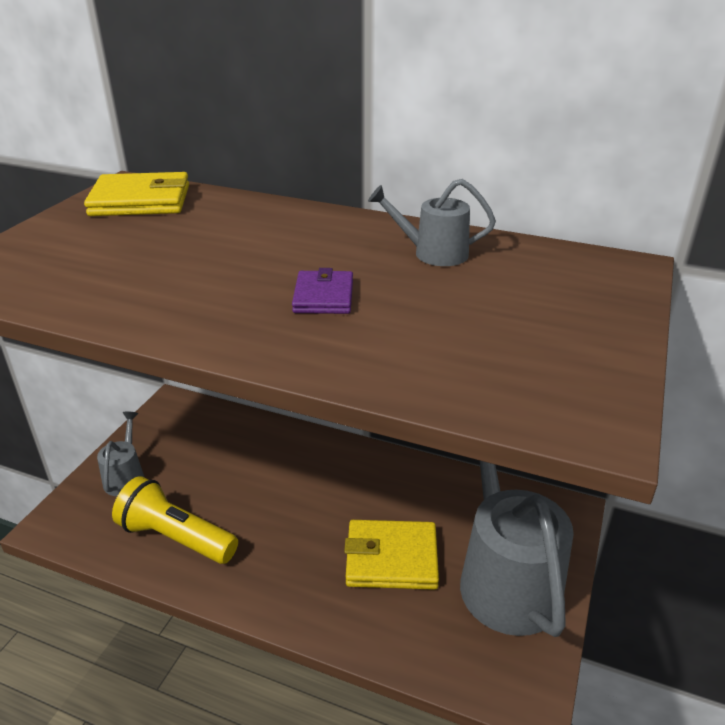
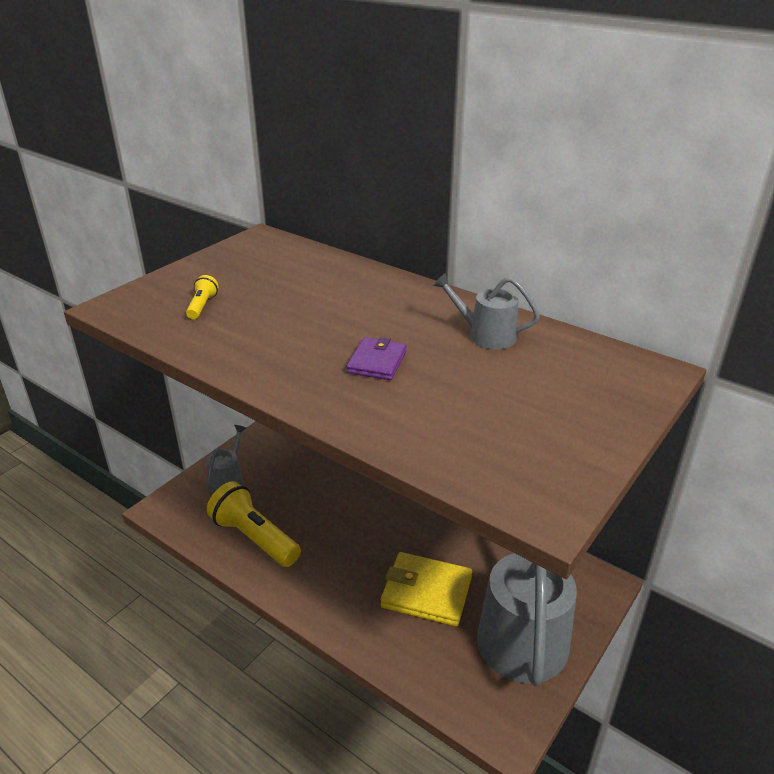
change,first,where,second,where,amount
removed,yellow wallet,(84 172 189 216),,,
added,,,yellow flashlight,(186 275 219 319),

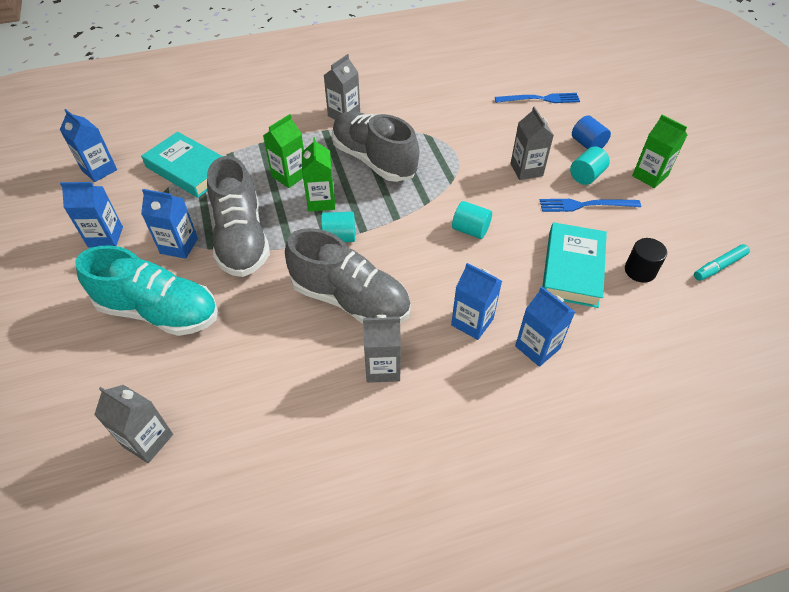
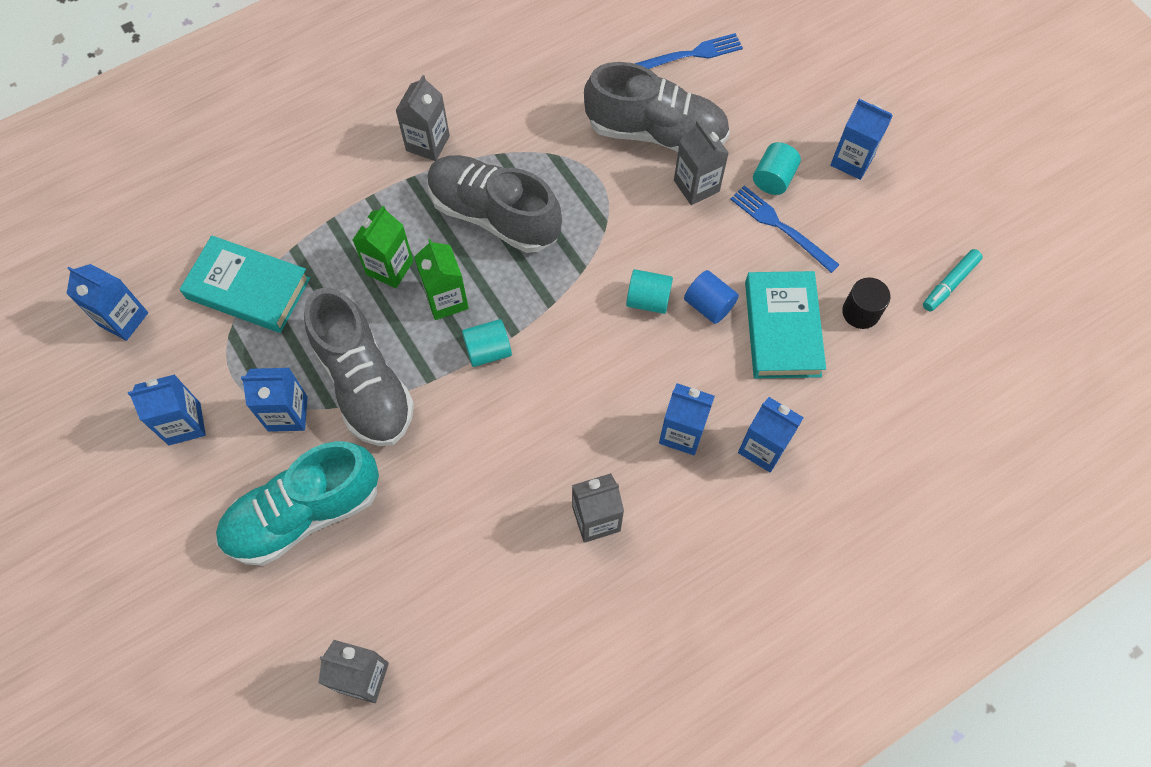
change,first,where,second,where,amount
recoloured,green carton,(632 115 687 188),blue carton,(830 99 893 180),
moved,blue cylinder,(572 116 611 149),,(684 270 739 324),
turned,blue fork,(540 199 641 212),,(730 186 840 273),60 degrees clockwise
moved,grey shoe,(285 228 411 324),,(584 62 730 152),
turned,turquoise shoe,(75 245 218 336),,(216 441 379 566),150 degrees clockwise

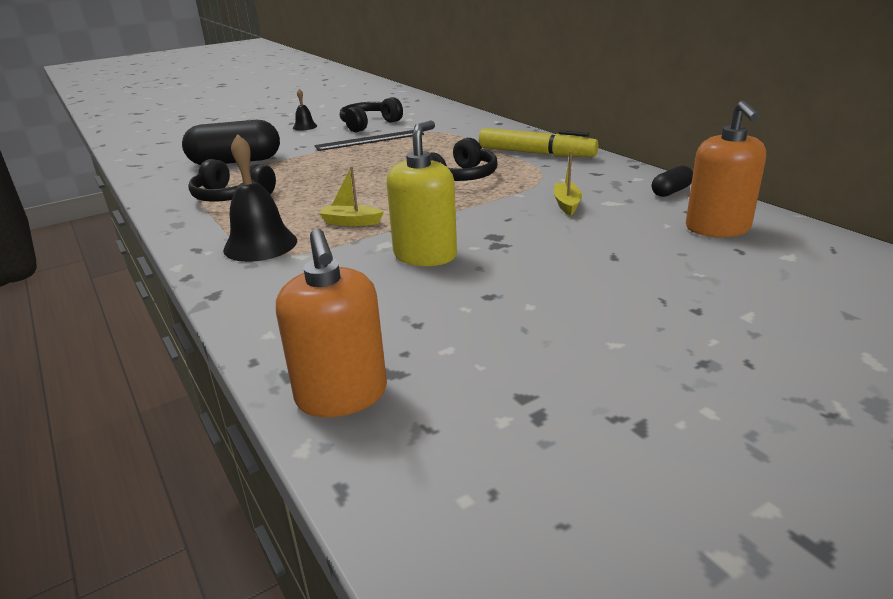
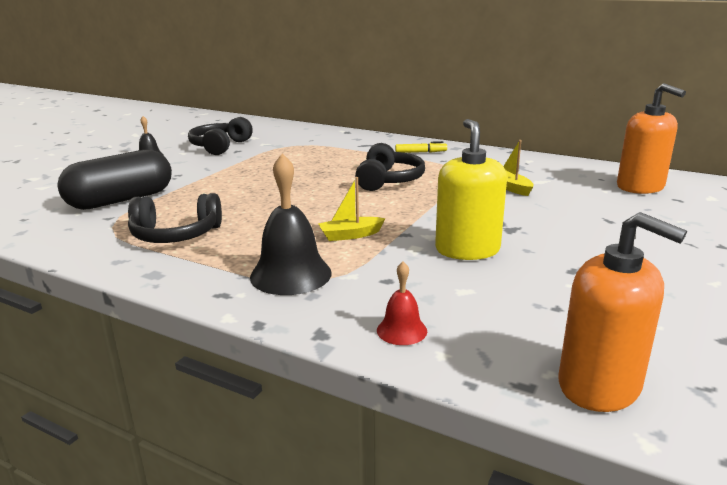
change,first,where,second,where,amount
resized,yellow marker,(479 128 599 157),,(395 141 447 153),x0.47
removed,black ruler,(314 130 424 151),,,
removed,black capsule,(652 166 693 197),,,
added,,,red bell,(377 261 427 345),

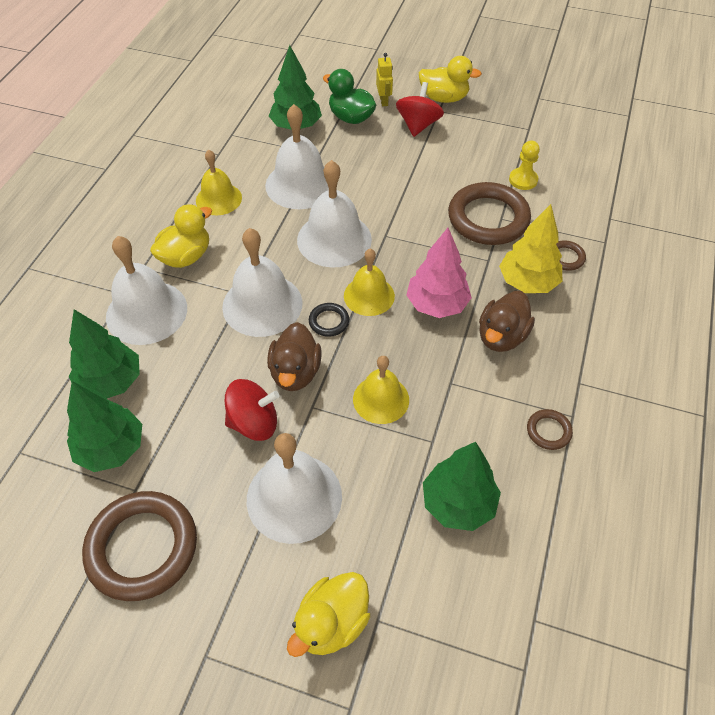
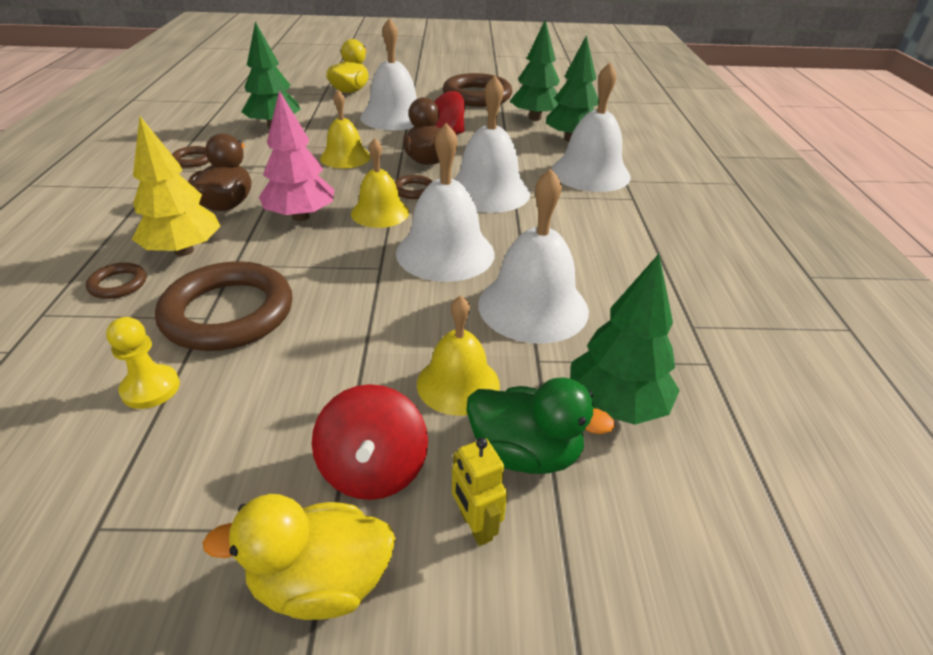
change,first,where,second,where,amount
moved,yellow bell,(196 150 242 215),,(417 295 500 416),
removed,yellow duck,(150 204 212 268),,,
recoloured,black ring,(309 303 349 337),brown ring,(395 175 433 199),

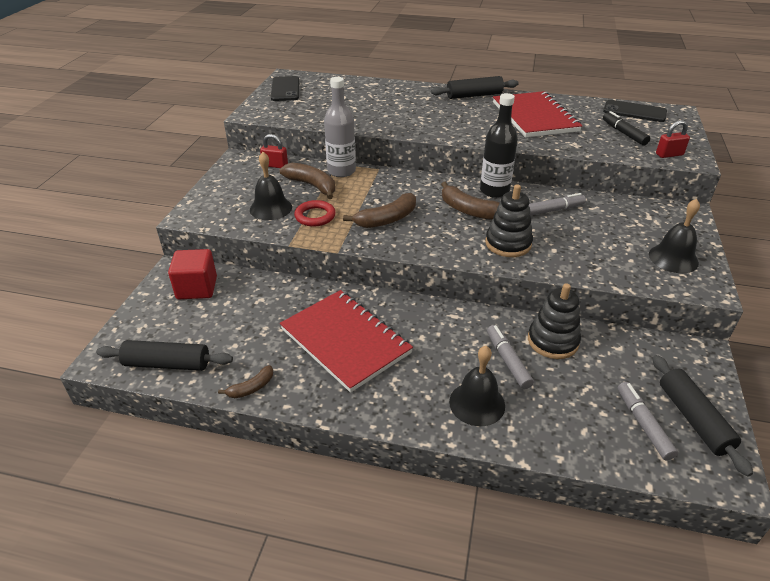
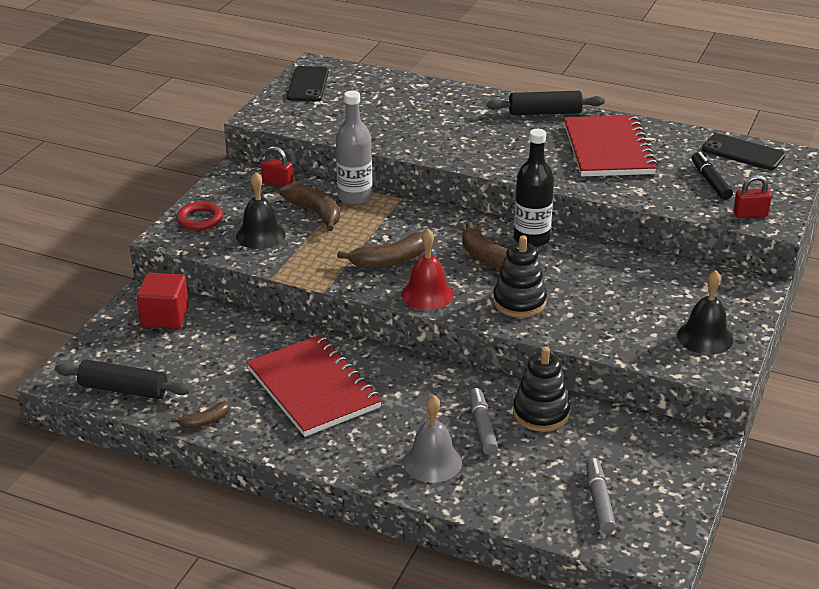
change,first,where,second,where,amount
removed,grey marker,(529 193 586 216),,,
moved,red ring,(294 200 336 227),,(176 202 223 231),
recoloured,black bell,(449 346 505 426),grey bell,(403 395 462 483),
removed,black rolling pin,(653 355 753 477),,,
added,,,red bell,(401 229 454 310),

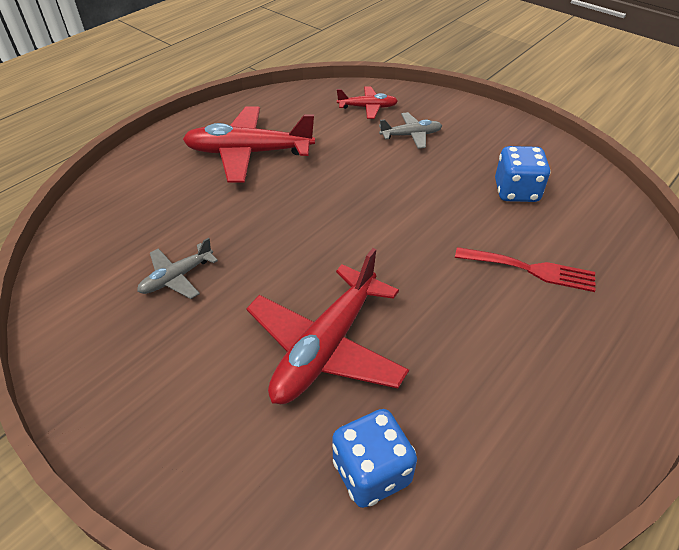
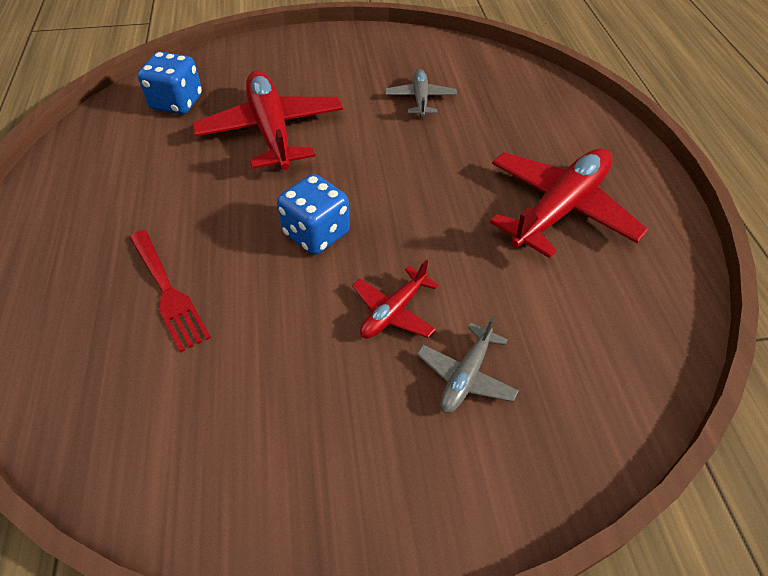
change,first,where,second,where,amount
moved,red plane,(337 87 398 119),,(352 260 439 338),
moved,blue dice,(495 146 551 202),,(277 174 350 255),
turned,red fork,(455 247 595 292),,(129 230 211 353),90 degrees counterclockwise

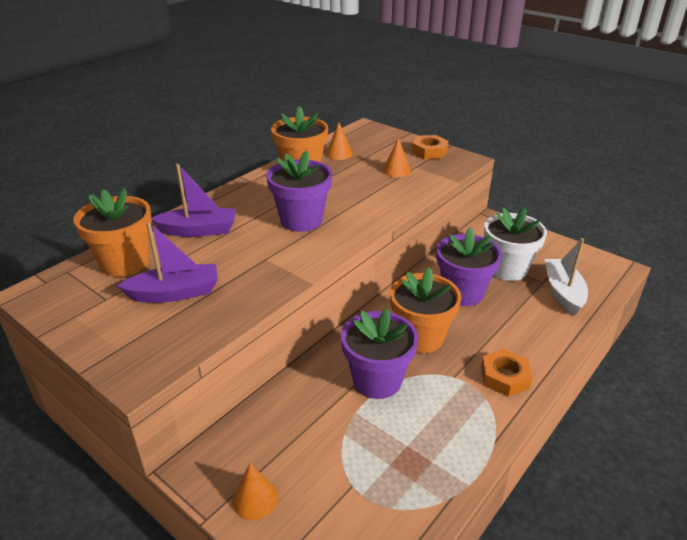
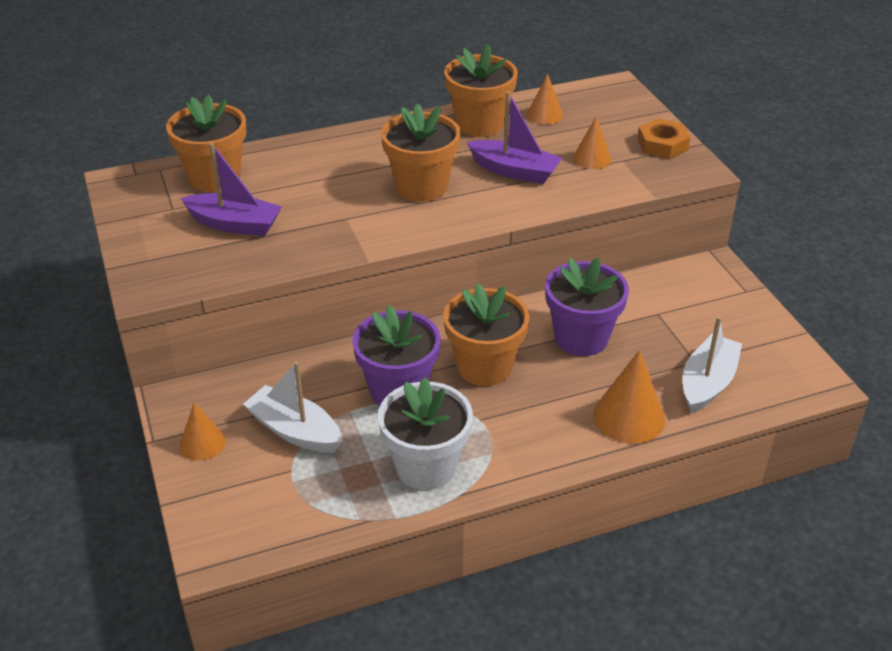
change,first,where,second,where,amount
recoloured,purple flower pot,(266 150 332 232),orange flower pot,(381 103 461 202),
moved,purple boat,(151 164 236 237),,(467 91 562 184),
moved,white flower pot,(484 207 547 281),,(378 377 473 490),
removed,orange nut,(481 349 533 397),,,
added,,,orange cone,(593 350 665 444),
added,,,white boat,(243 361 342 453),

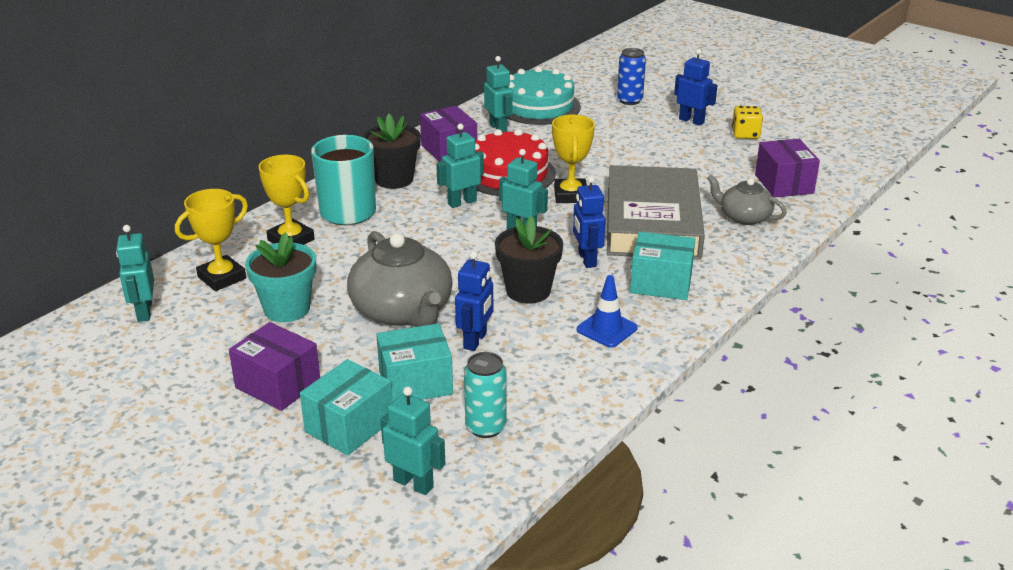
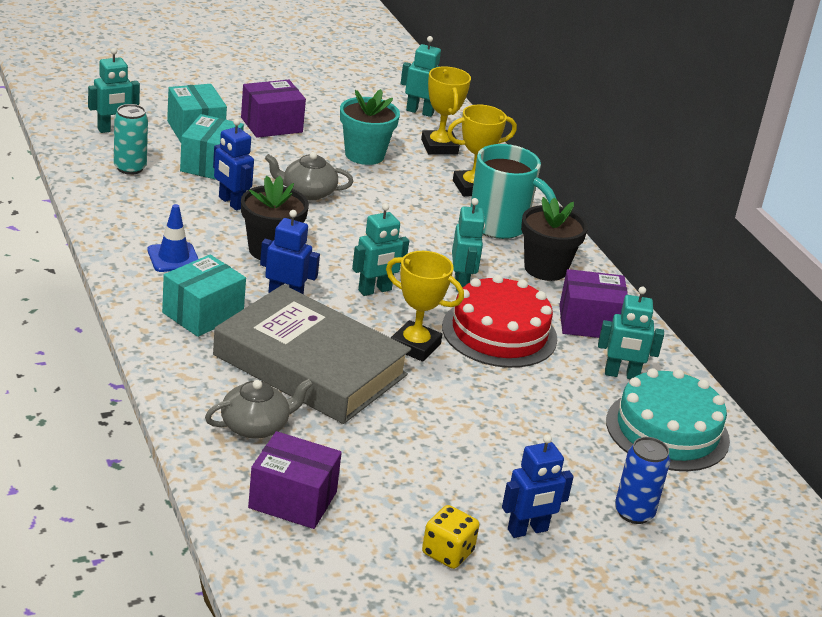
change,first,where,second,where,amount
resized,grey teapot,(347 231 453 327),,(265 152 353 200),x0.57

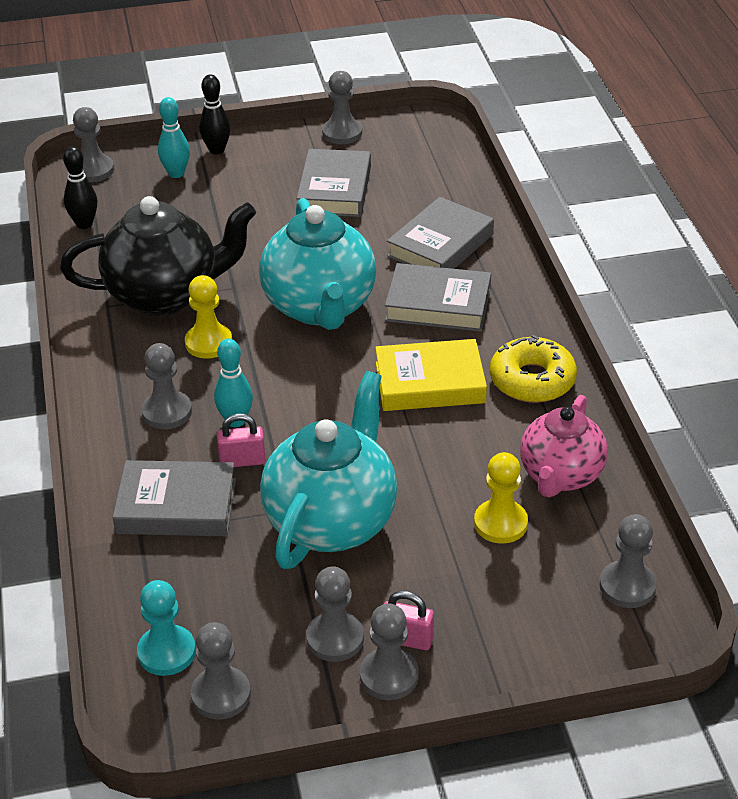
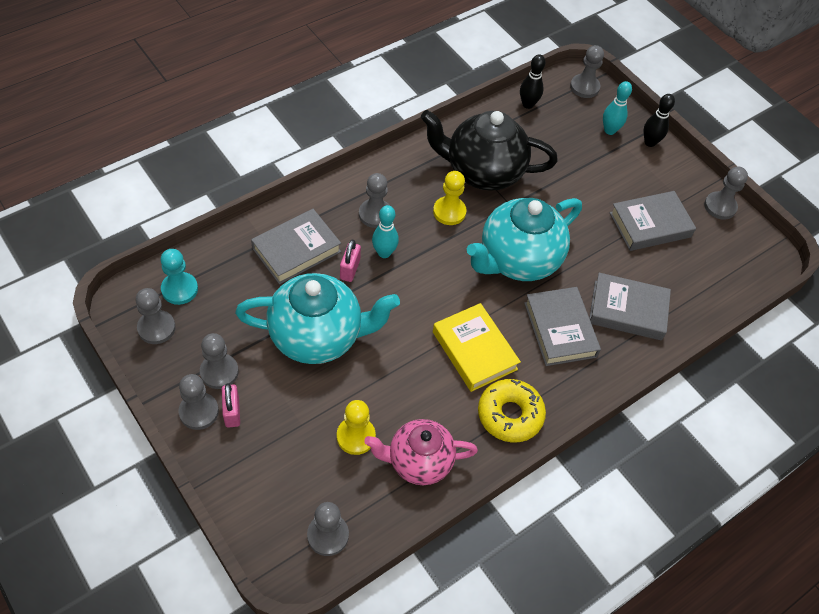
change,first,where,second,where,amount
turned,black teapot,(60 196 256 316),,(420 110 558 191),135 degrees clockwise
turned,pink padlock,(217 413 266 467),,(340 239 361 282),45 degrees clockwise
turned,grey book,(113 460 236 536),,(251 209 341 285),75 degrees clockwise

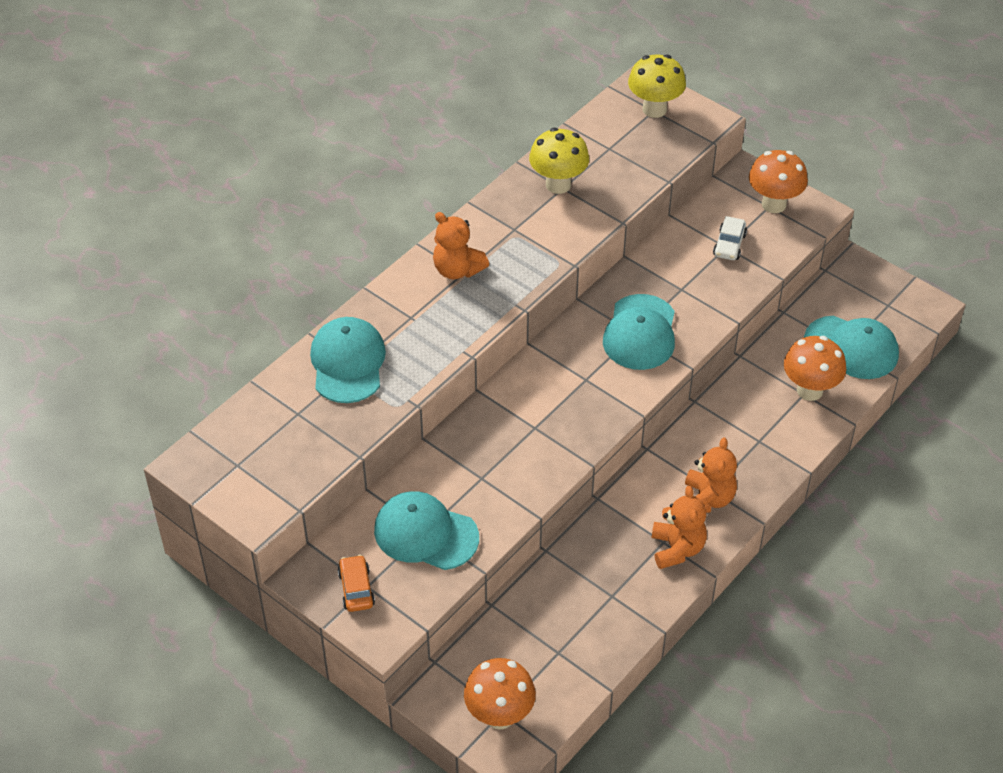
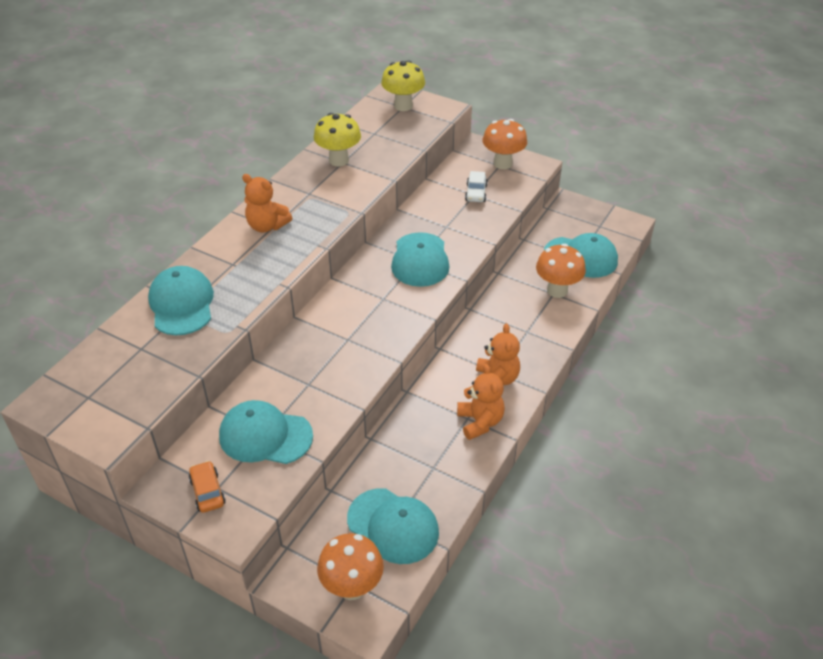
change,first,where,second,where,amount
added,,,turquoise cap,(347 488 439 564),

